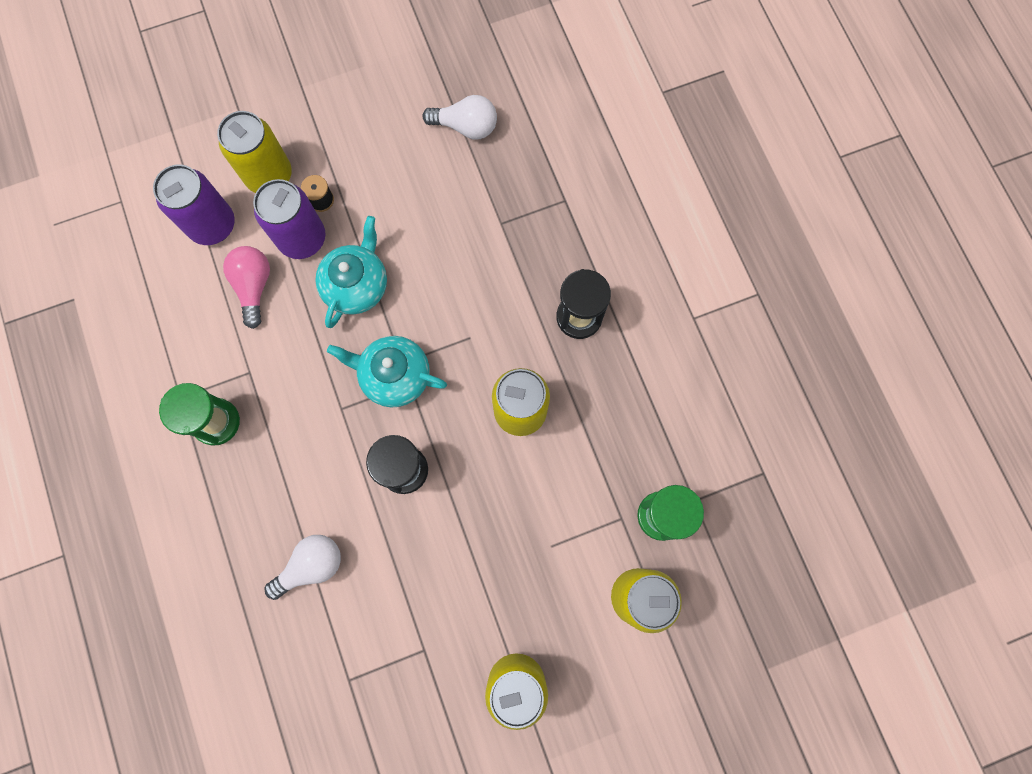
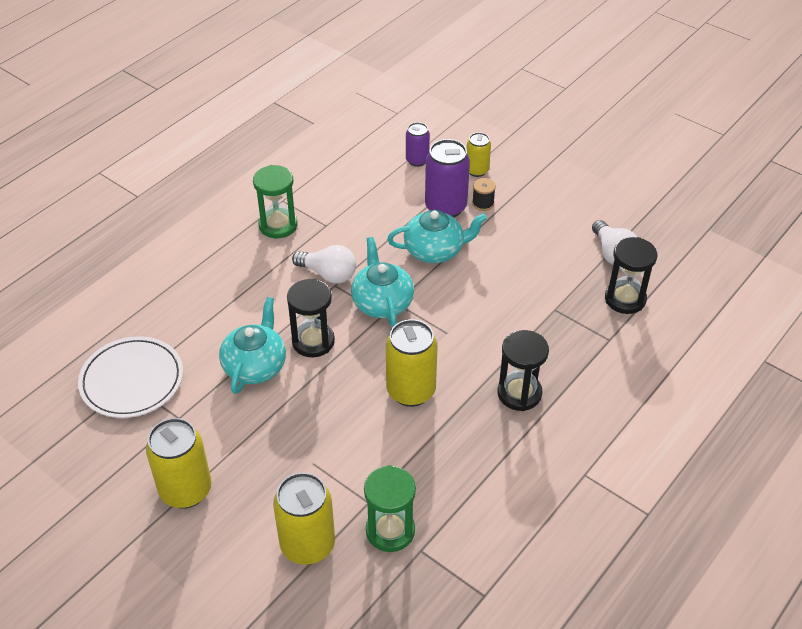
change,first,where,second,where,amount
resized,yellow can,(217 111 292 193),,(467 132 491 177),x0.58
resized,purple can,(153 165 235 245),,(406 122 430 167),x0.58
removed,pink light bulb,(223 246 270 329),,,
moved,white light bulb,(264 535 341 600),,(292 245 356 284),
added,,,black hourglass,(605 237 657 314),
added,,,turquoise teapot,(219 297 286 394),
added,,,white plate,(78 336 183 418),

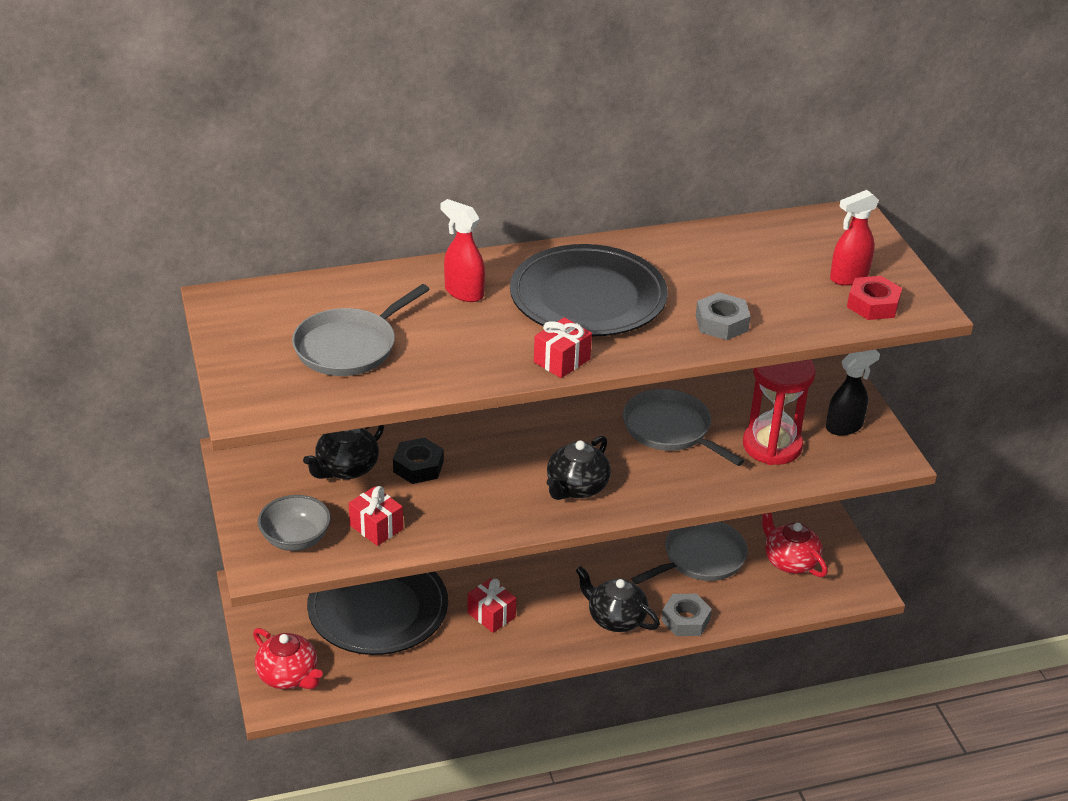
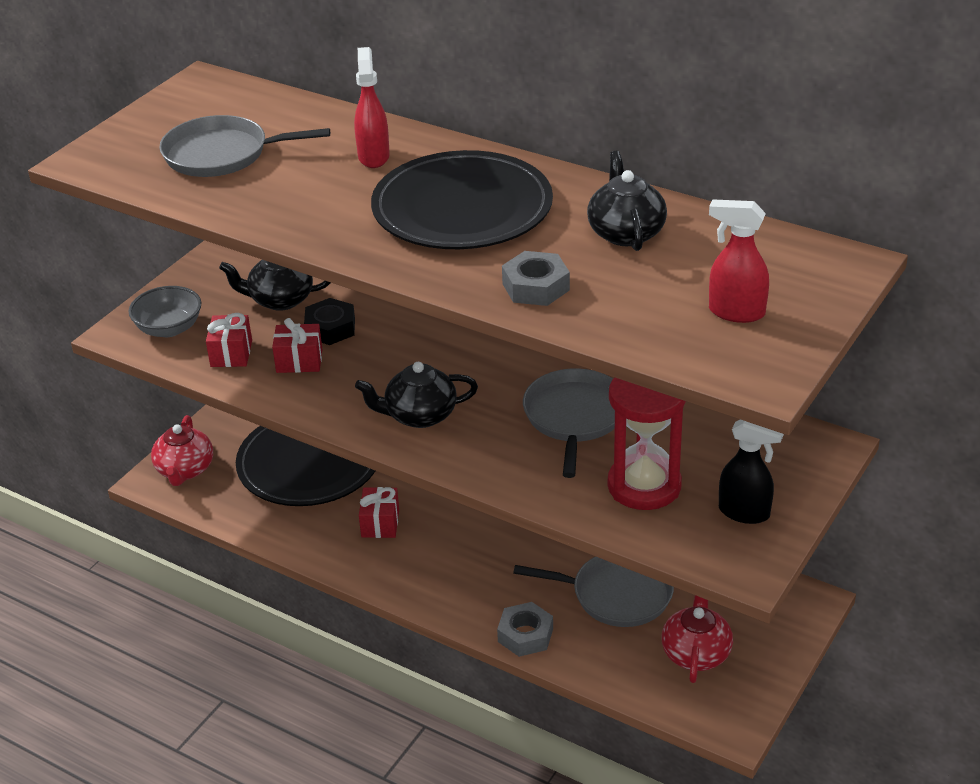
change,first,where,second,where,amount
removed,red nut,(847 276 902 320),,,
moved,red gift,(534 317 592 378),,(272 318 322 373),
moved,black teapot,(575 566 660 632),,(587 151 667 251),

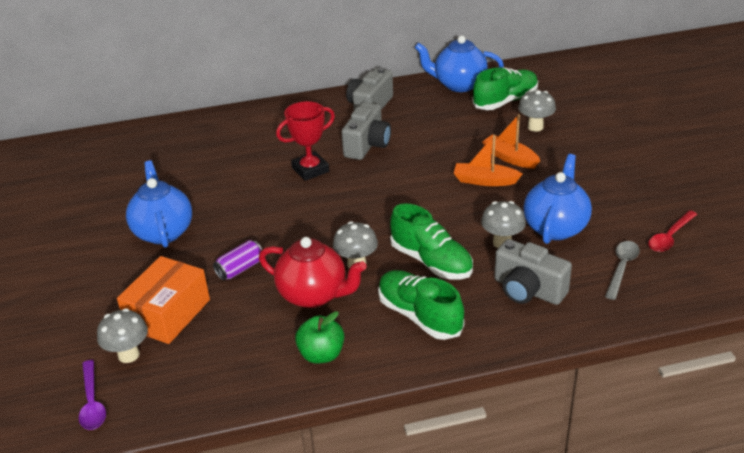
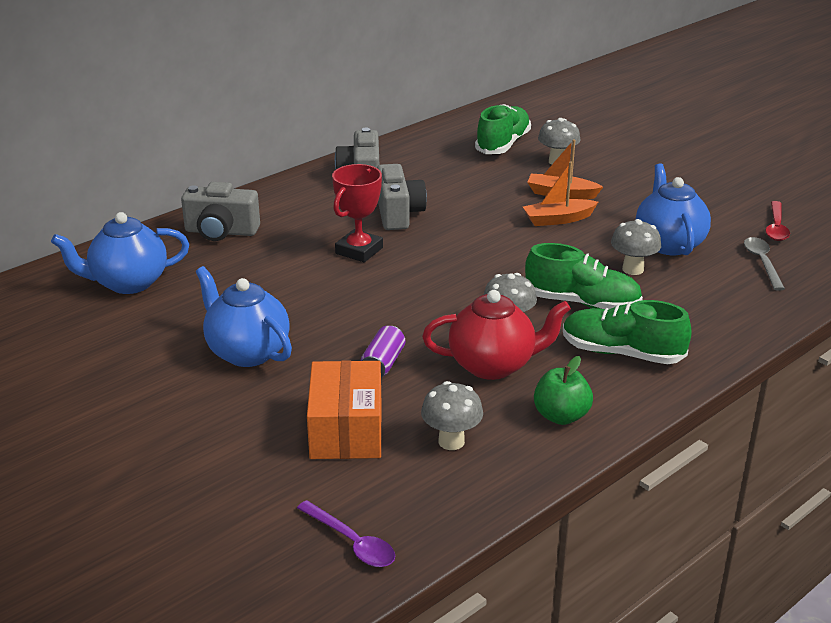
change,first,where,second,where,amount
moved,blue teapot,(415 36 504 92),,(51 212 189 294),
moved,grey camera,(494 239 572 305),,(181 182 260 241),
moved,grey mushroom,(97 308 148 363),,(421 381 483 450),

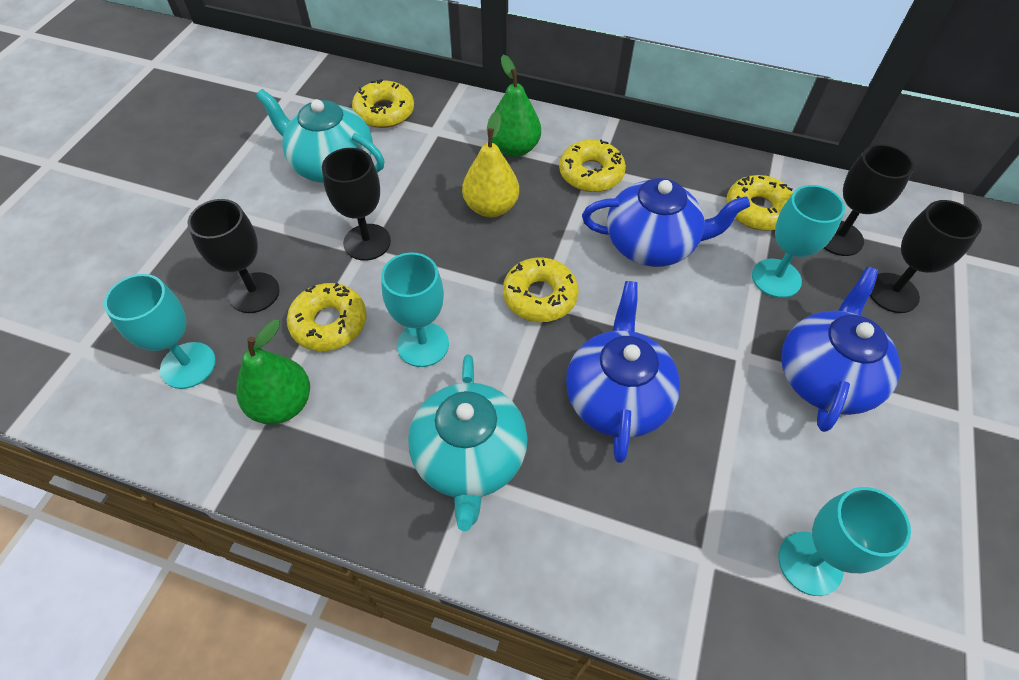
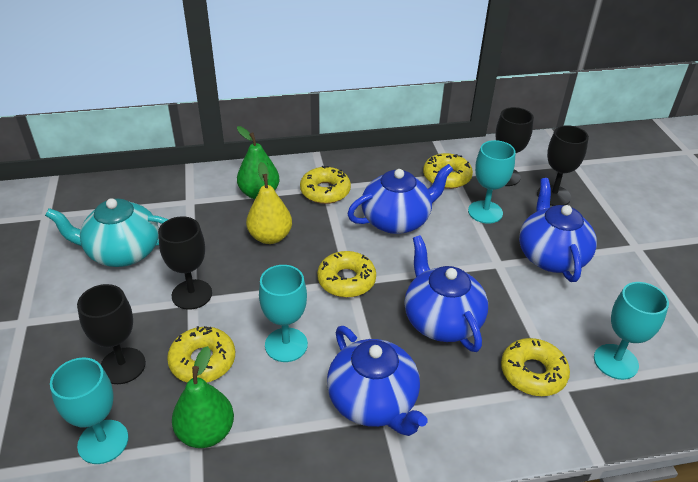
change,first,where,second,where,amount
moved,yellow donut,(352 79 414 128),,(501 338 570 396),
recoloured,turquoise teapot,(408 355 528 531),blue teapot,(327 326 427 436),

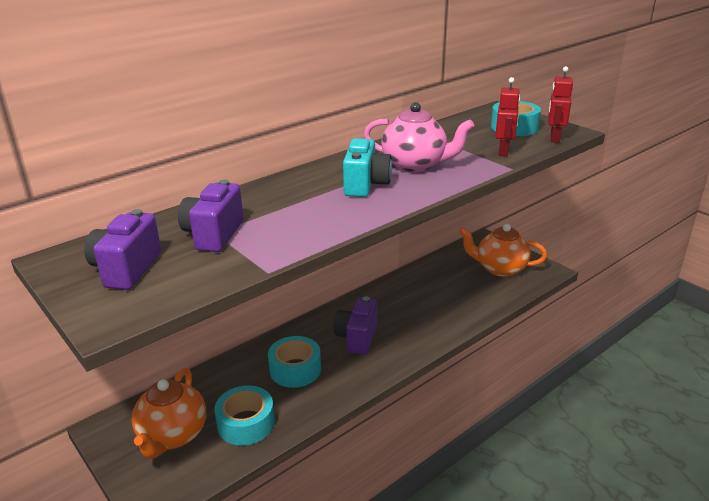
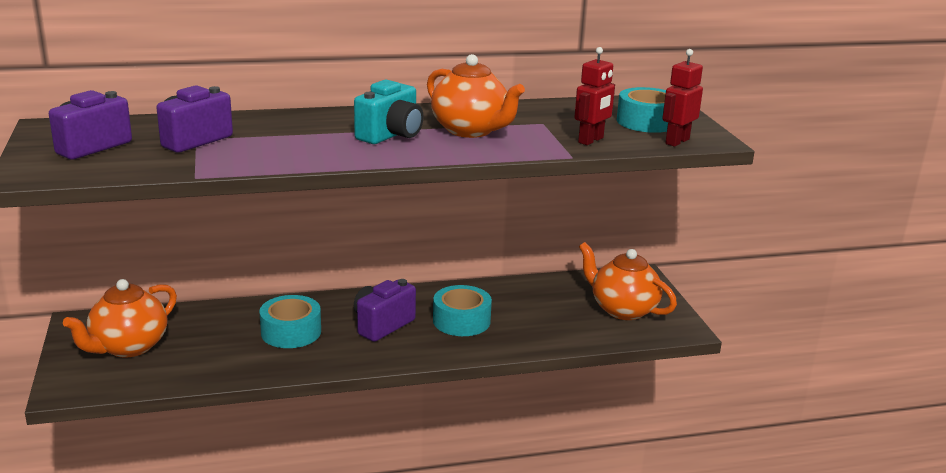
change,first,where,second,where,amount
recoloured,pink teapot,(364 102 474 173),orange teapot,(427 54 525 138),
moved,turquoise tape,(215 385 275 446),,(433 285 492 336),

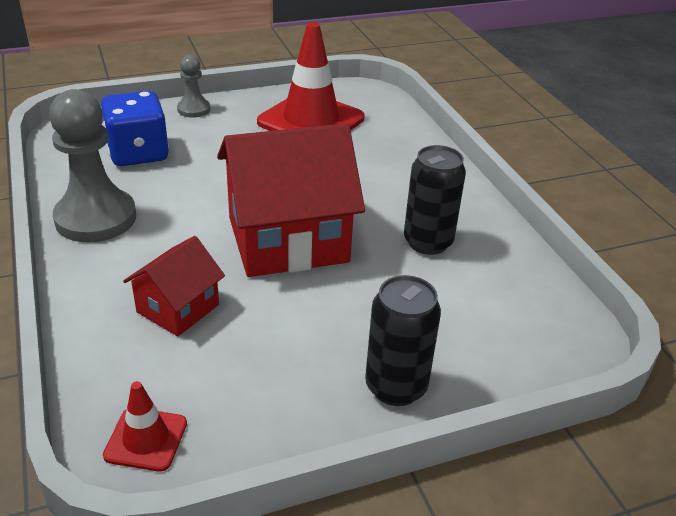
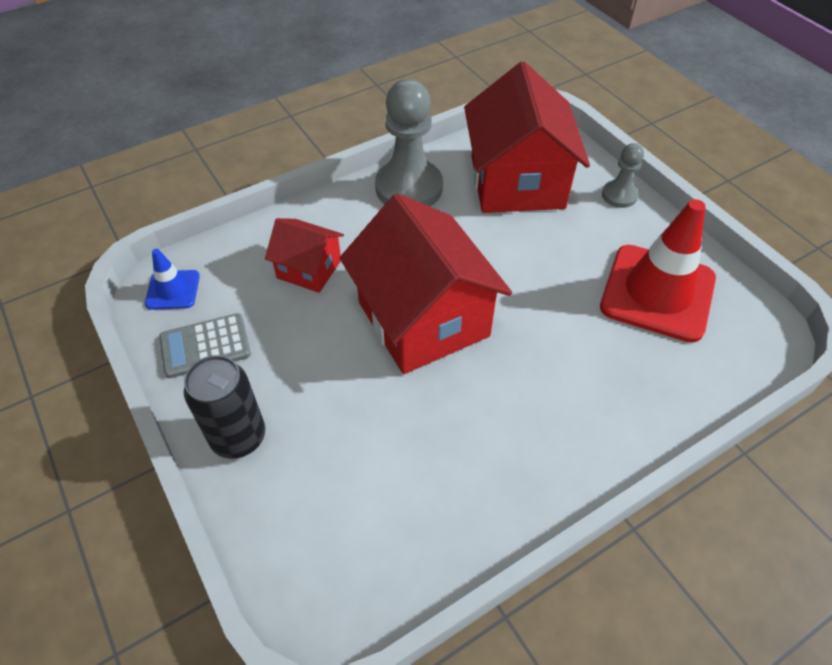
change,first,where,second,where,amount
replaced,blue dice,(101 91 169 166),red house,(464 62 590 213),
removed,black can,(404 145 466 255),,,
recoloured,red traffic cone,(103 381 187 472),blue traffic cone,(145 249 200 310),
added,,,grey calculator,(159 313 251 378),

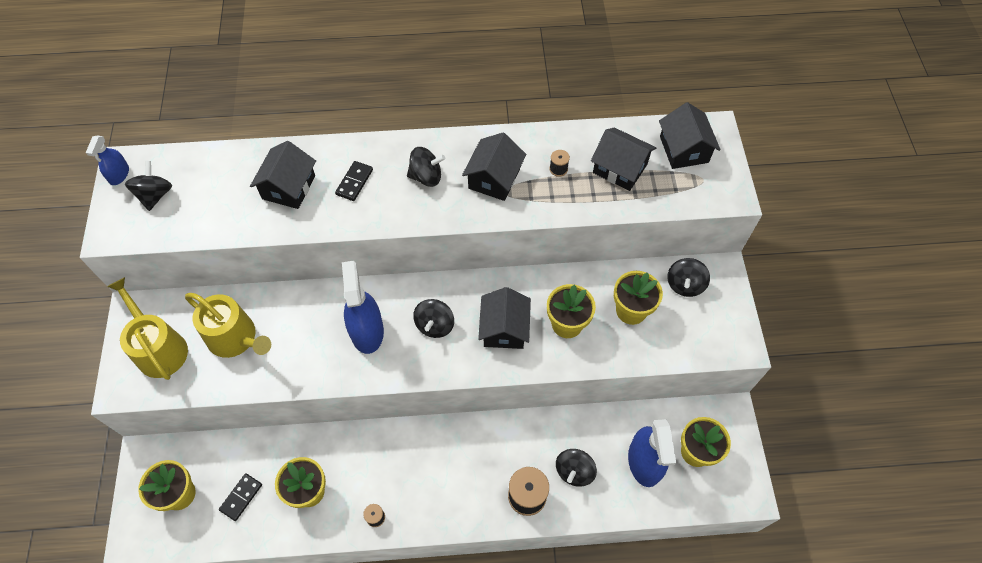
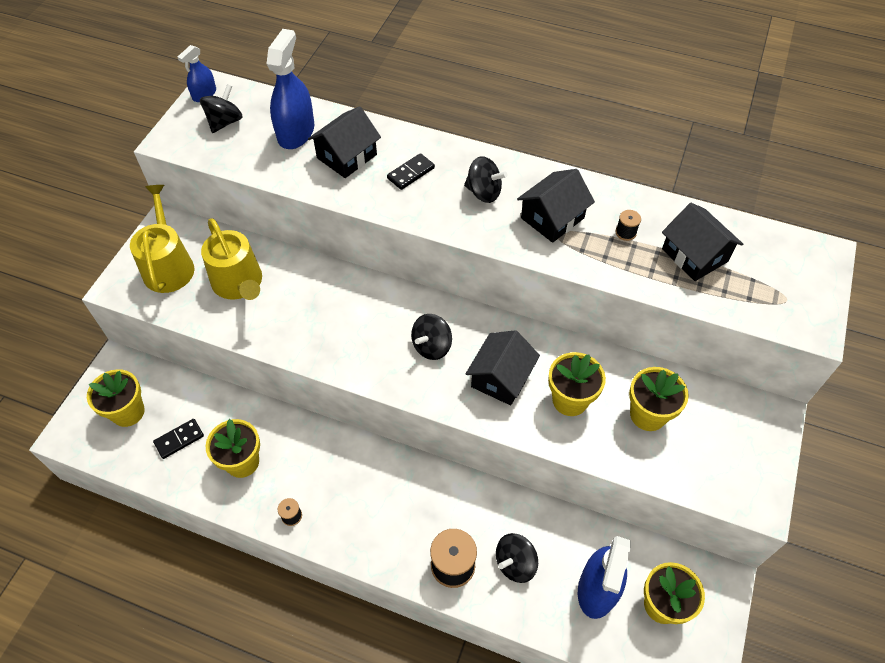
change,first,where,second,where,amount
removed,black house,(659 102 721 169),,,
removed,black spinning top,(667 258 710 297),,,
moved,blue spray bottle,(342 261 384 354),,(267 29 314 149),

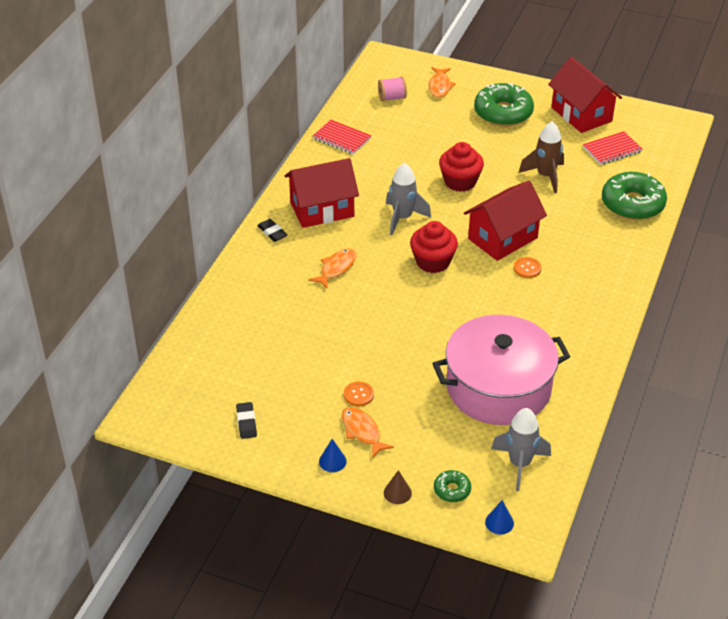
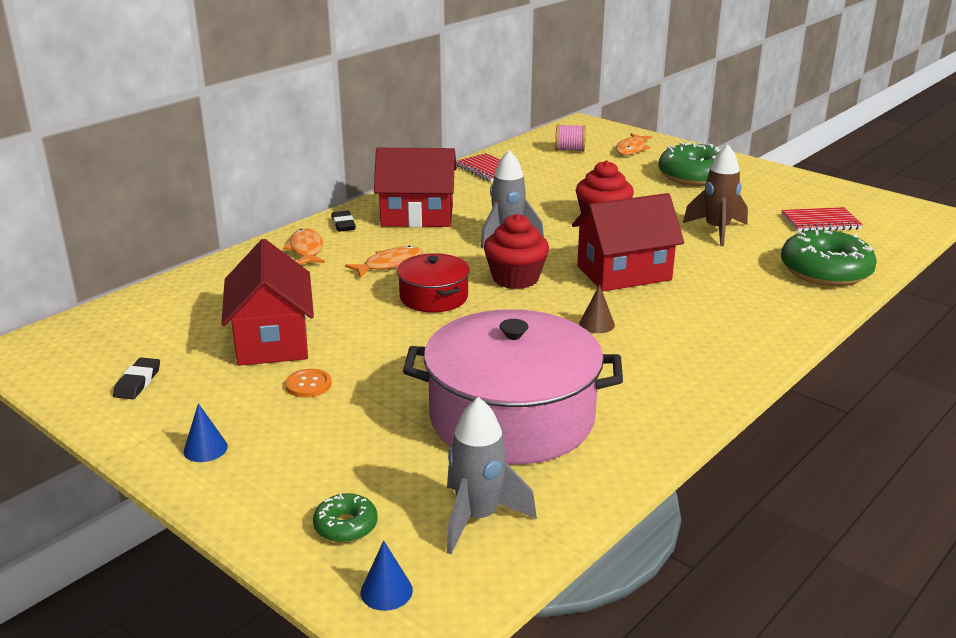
change,first,where,second,where,amount
moved,red house,(548 57 622 133),,(221 239 314 366),
removed,orange button,(514 257 542 278),,,
moved,orange fish,(342 407 394 458),,(283 228 325 264),
moved,brown cone,(384 470 412 504),,(579 284 615 333),
added,,,red pot,(397 253 470 313),

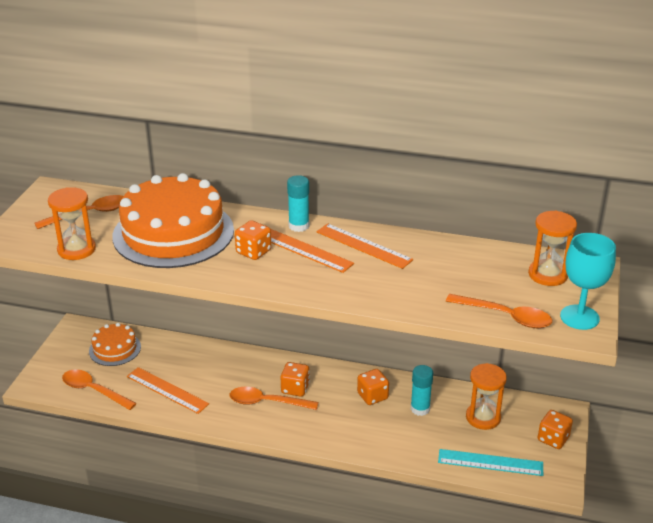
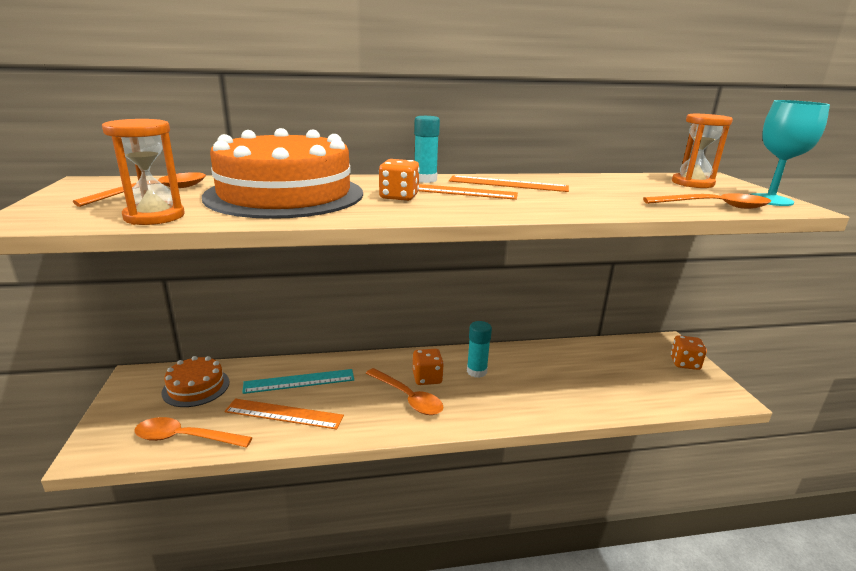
change,first,where,second,where,amount
removed,orange hourglass,(466 363 507 430),,,
moved,turquoise glue stick,(411 365 433 416),,(467 321 492 378),
removed,orange dice,(357 369 389 405),,,
turned,orange spoon,(230 387 318 410),,(366 368 443 415),120 degrees counterclockwise
moved,turquoise ruler,(438 449 543 476),,(242 369 354 394),

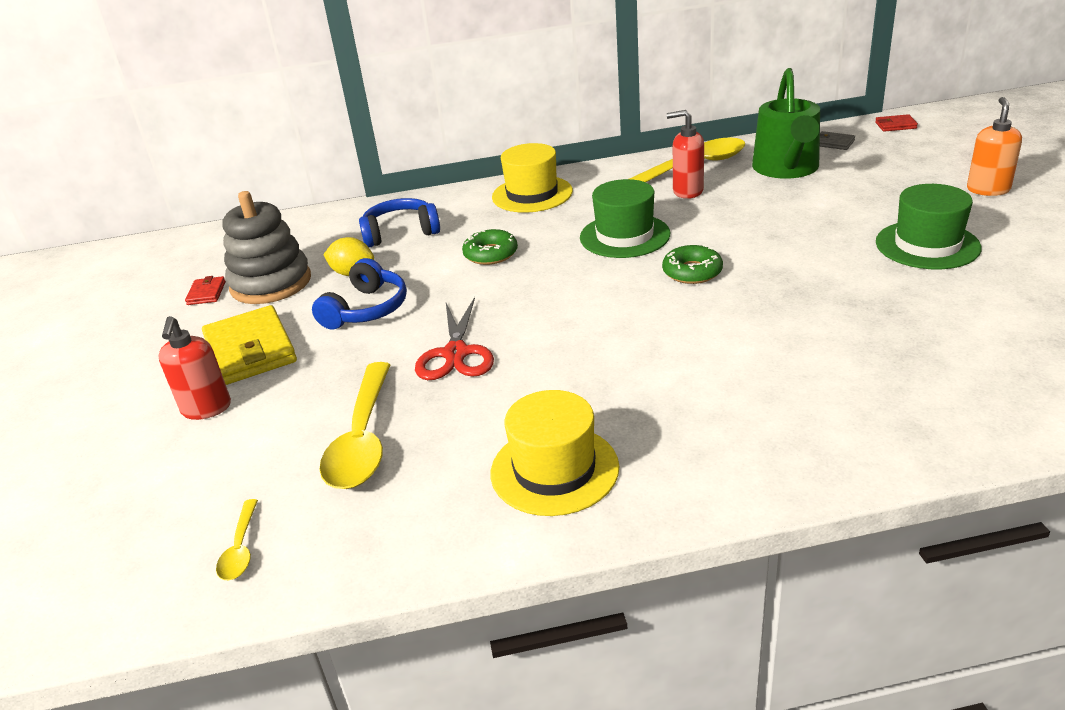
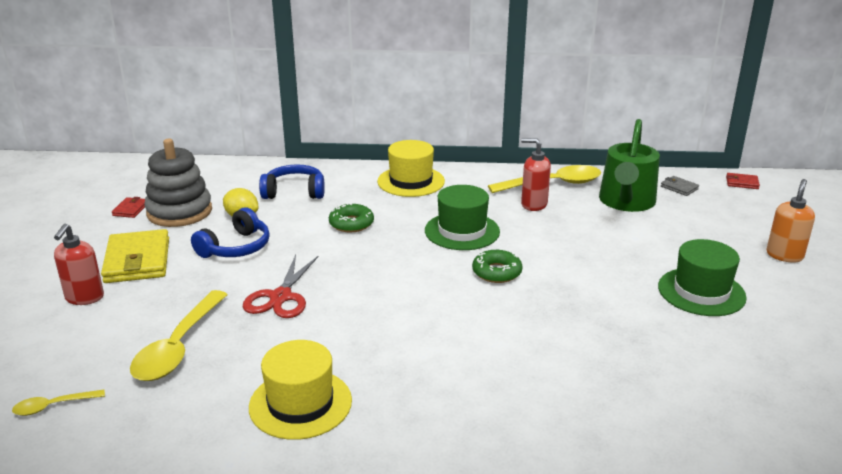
change,first,where,second,where,amount
turned,yellow spoon,(216 499 258 580),,(12 389 105 416),60 degrees clockwise

